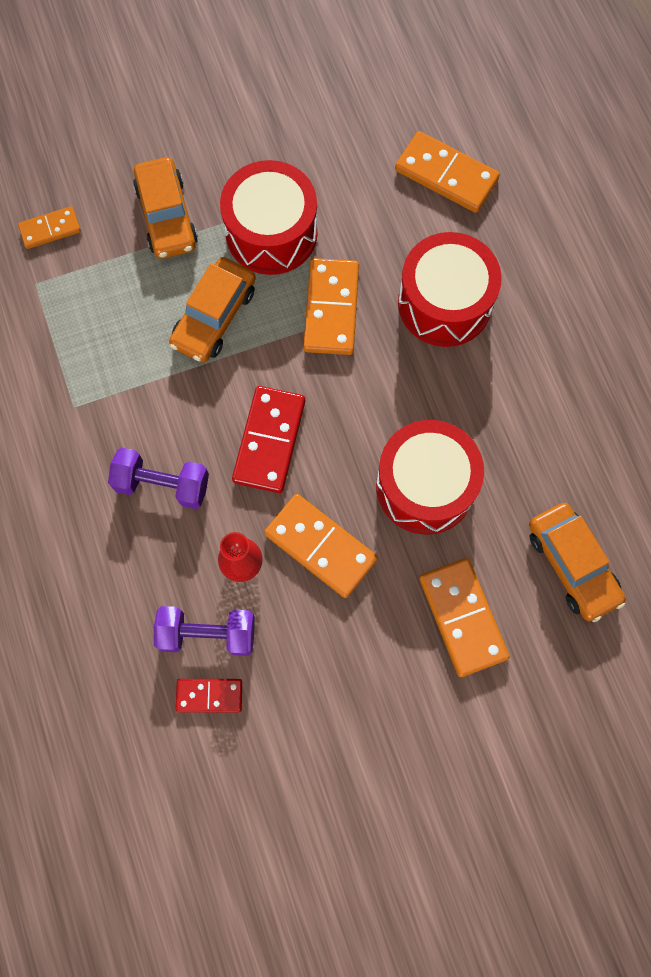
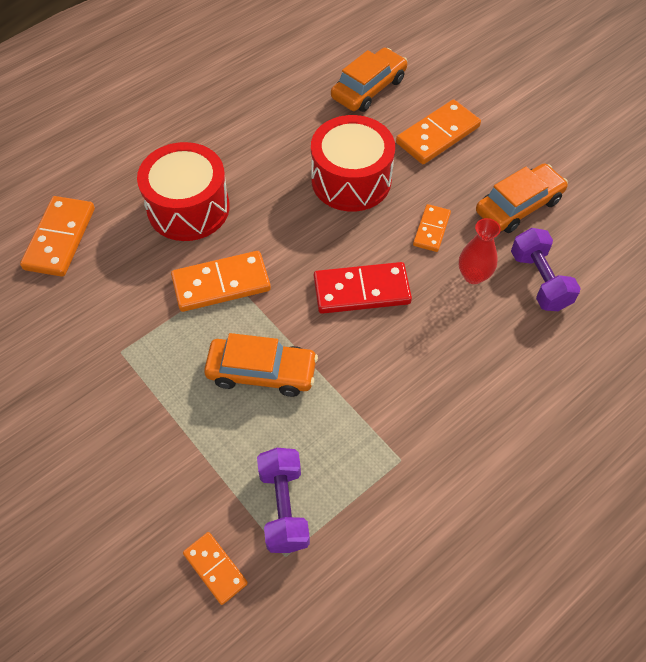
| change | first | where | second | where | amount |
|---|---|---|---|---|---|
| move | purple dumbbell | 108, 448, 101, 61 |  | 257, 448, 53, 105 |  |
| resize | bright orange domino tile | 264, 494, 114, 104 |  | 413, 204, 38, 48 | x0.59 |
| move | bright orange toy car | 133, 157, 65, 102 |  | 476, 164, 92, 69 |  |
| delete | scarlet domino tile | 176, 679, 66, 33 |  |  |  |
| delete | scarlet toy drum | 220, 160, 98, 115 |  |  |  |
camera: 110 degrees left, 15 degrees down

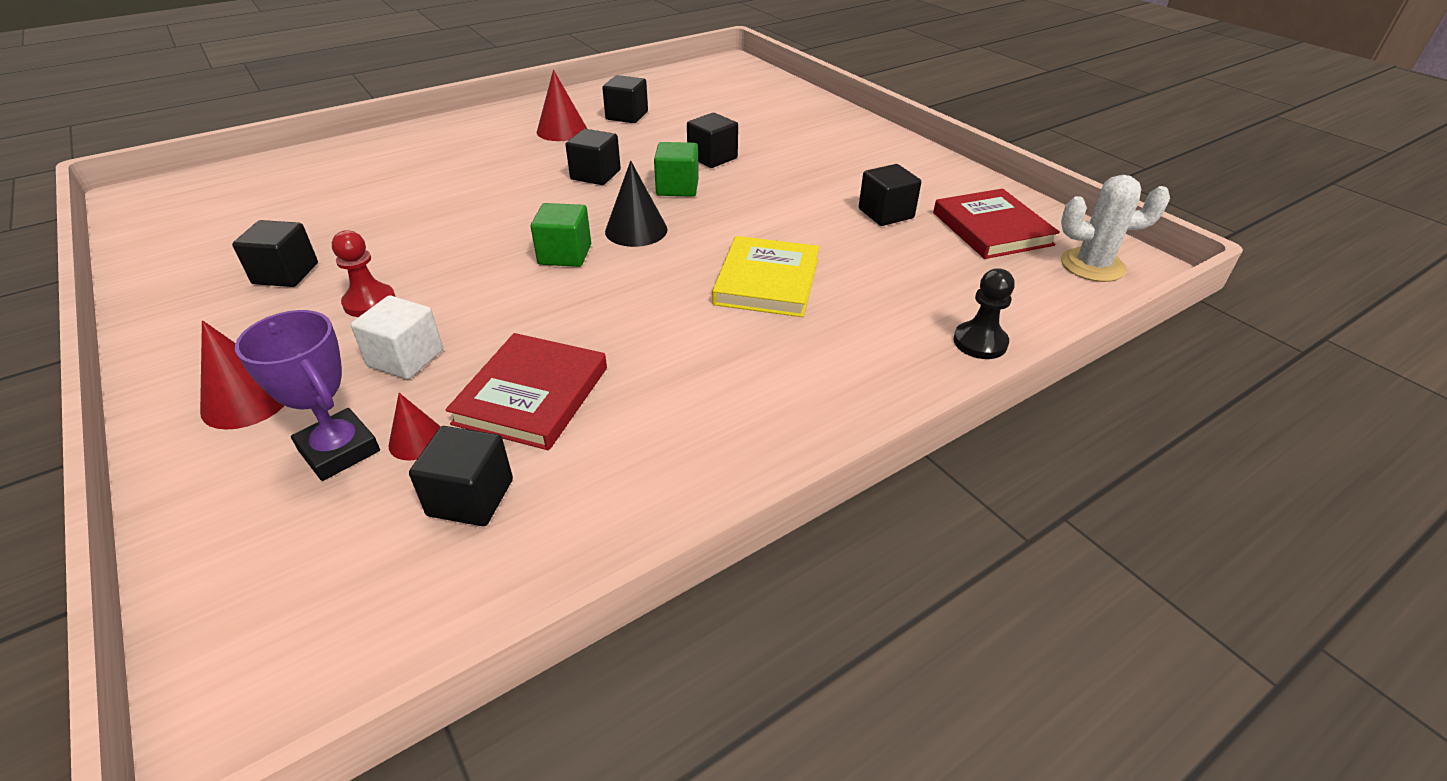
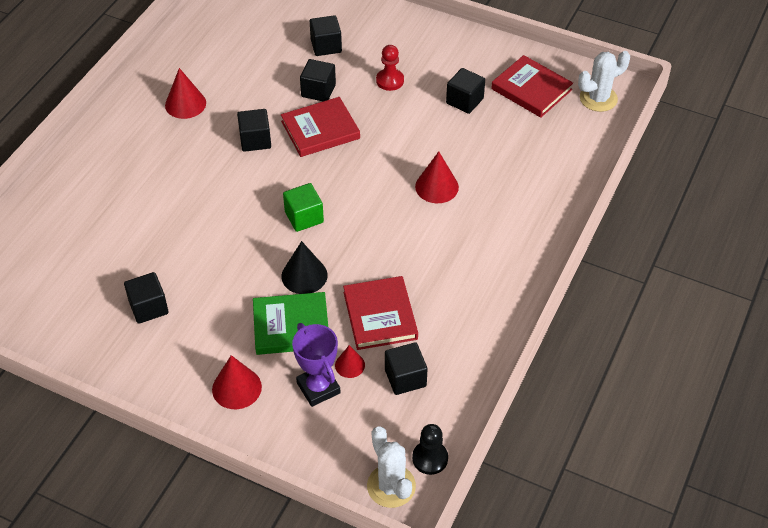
| change | first | where | second | where | amount |
|---|---|---|---|---|---|
| replace | white solid cube | 351, 295, 92, 84 | green hardcover | 253, 292, 75, 63 |  |
| replace | green solid cube | 654, 142, 45, 55 | scarlet hardcover | 281, 97, 79, 60 |  |
| move | jet-black solid cone | 605, 161, 63, 86 |  | 281, 241, 47, 53 |  |
| rotate | purple award cup | 235, 310, 145, 171 |  | 292, 323, 49, 84 | 45 degrees clockwise |
| move | jet-black solid cube | 602, 75, 46, 48 |  | 310, 15, 32, 41 |  |
| insert |  |  | white prickly plant | 367, 426, 49, 82 |  |
| move | scarlet game pawn | 332, 230, 63, 87 |  | 376, 45, 28, 46 |  |
| move | jet-black game pawn | 954, 268, 61, 91 |  | 412, 424, 36, 51 |  |
| replace | yellow hardcover | 712, 236, 107, 81 | scarlet solid cone | 415, 151, 44, 52 |  |
camera: 30 degrees left, 10 degrees up

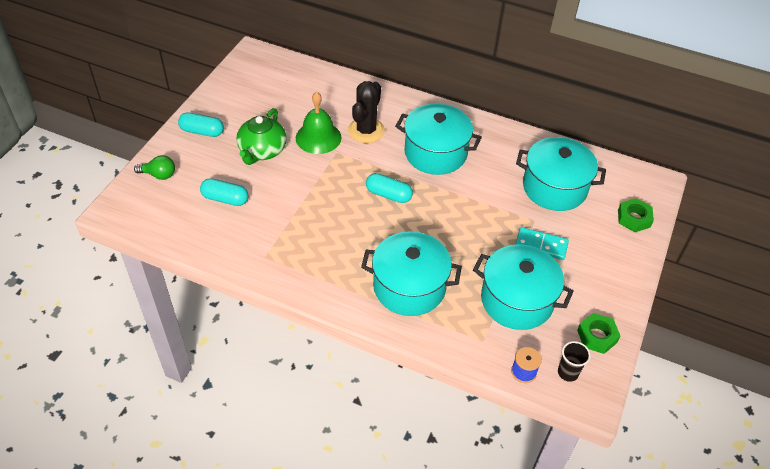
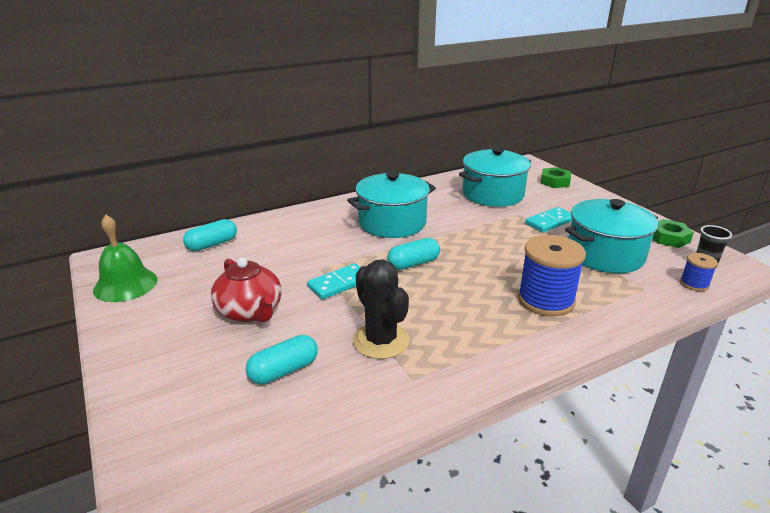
| change | first | where | second | where | amount |
|---|---|---|---|---|---|
| move | green school bell | 296, 92, 45, 62 |  | 93, 215, 64, 87 |  |
| move | teal pill shape | 178, 112, 46, 25 |  | 183, 219, 54, 32 |  |
| recolor | green china teapot | 236, 108, 51, 57 | scarlet china teapot | 211, 257, 71, 65 |  |
| insert |  |  | teal domino tile | 307, 263, 53, 37 |  |
| move | jet-black prickly plant | 348, 81, 37, 62 |  | 353, 259, 57, 100 |  |
| replace | teal pot | 361, 231, 101, 85 | royal blue spool | 518, 235, 68, 82 |  |
| delete | green lightbulb | 134, 155, 41, 25 |  |  |  |
camera: 50 degrees left, 20 degrees down

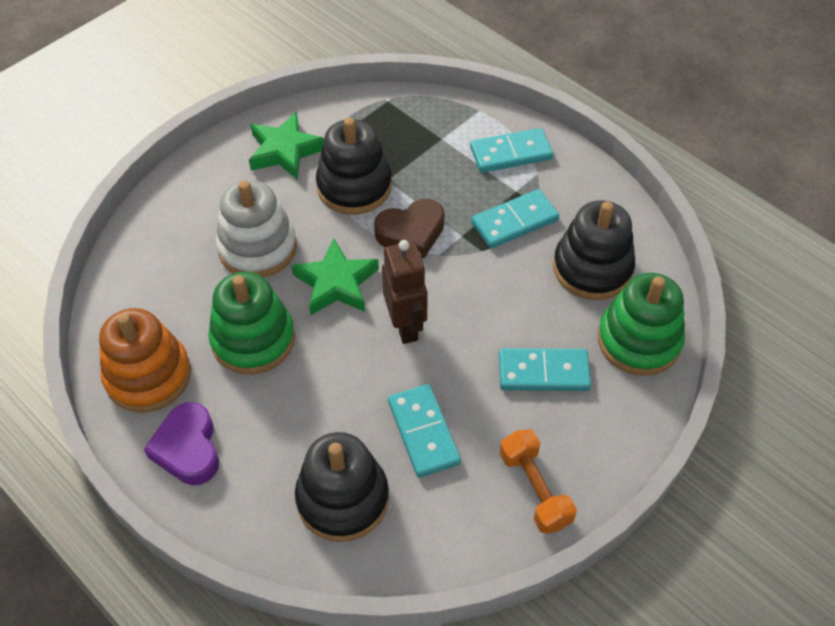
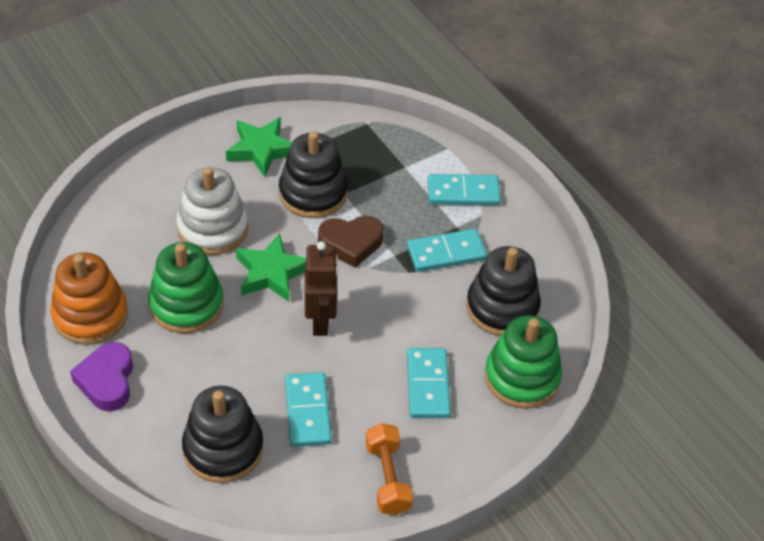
| change | first | where | second | where | amount |
|---|---|---|---|---|---|
| rotate | teal domino tile | 499, 348, 92, 43 |  | 407, 348, 44, 70 | 75 degrees clockwise |
camera: 10 degrees right, 5 degrees down

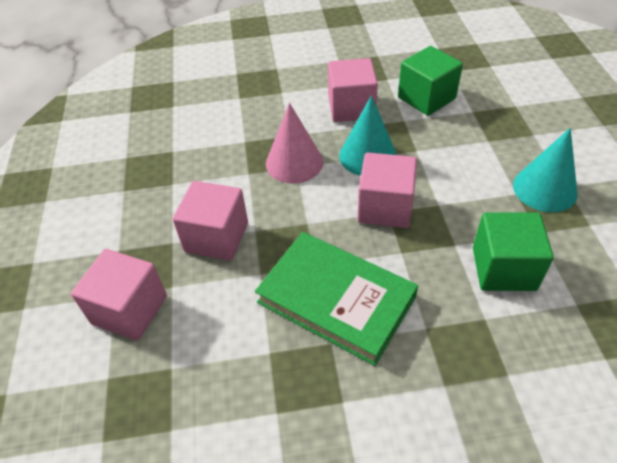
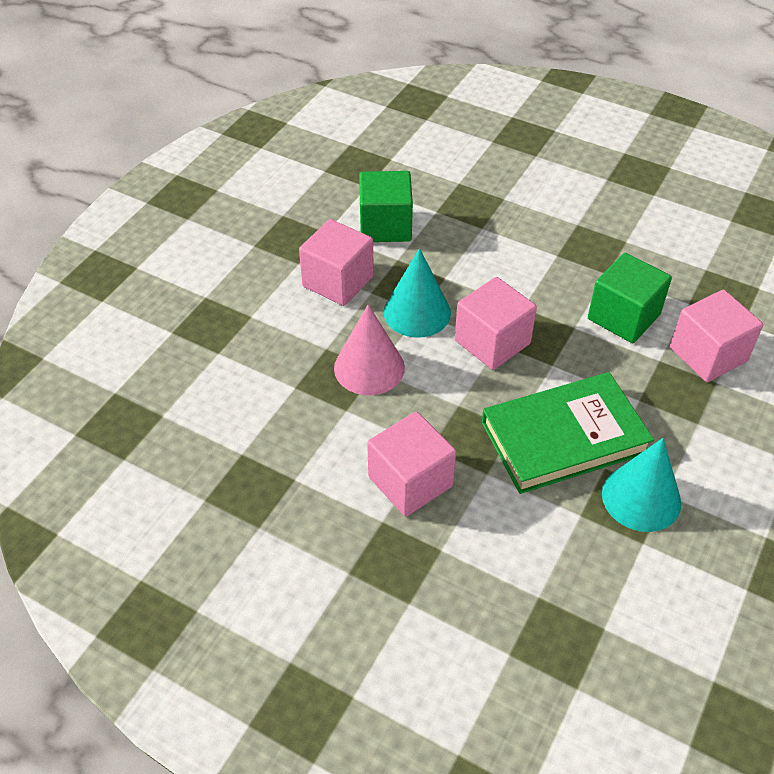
| change | first | where | second | where | amount |
|---|---|---|---|---|---|
| move | teal solid cone | 513, 128, 65, 84 |  | 602, 438, 79, 94 |  |
| move | rose-pink solid cube | 71, 249, 96, 92 |  | 670, 290, 93, 92 |  |
camera: 55 degrees left, 0 degrees up

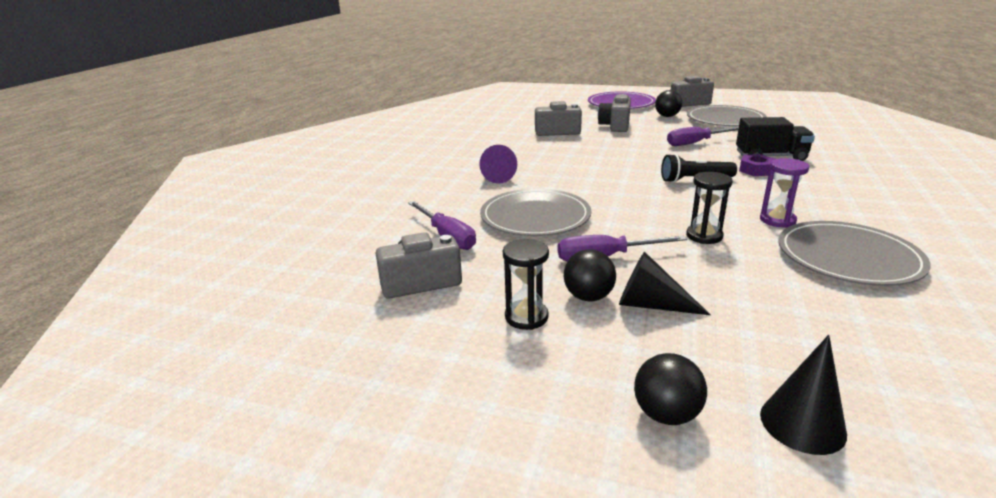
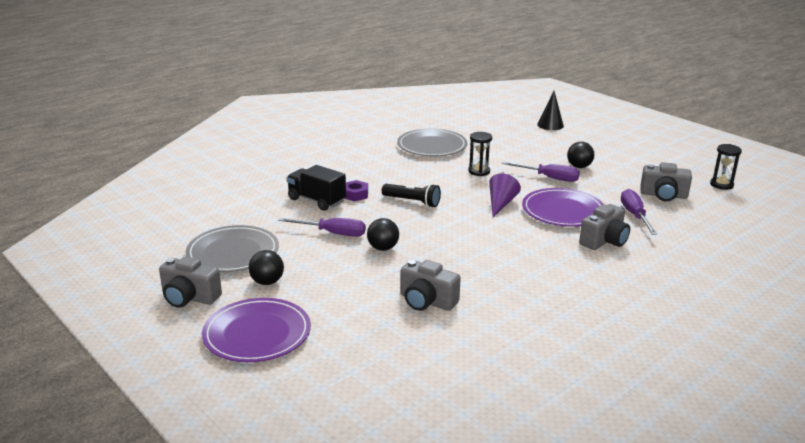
| change | first | where | second | where | amount |
|---|---|---|---|---|---|
| move | jet-black ball | 634, 353, 73, 72 |  | 367, 218, 32, 33 |  |
| move | purple solid cone | 479, 145, 38, 39 |  | 489, 174, 32, 43 |  |
| recolor | gray plate | 480, 189, 111, 47 | purple plate | 522, 188, 81, 39 |  |
| move | gray photo camera | 598, 94, 33, 38 |  | 579, 204, 51, 46 |  |
| move | jet-black hourglass | 503, 239, 46, 91 |  | 710, 144, 32, 46 |  |
| delete | jet-black solid cone | 619, 252, 92, 63 |  |  |  |
| delete | purple hourglass | 760, 158, 49, 70 |  |  |  |
camera: 150 degrees left, 0 degrees up

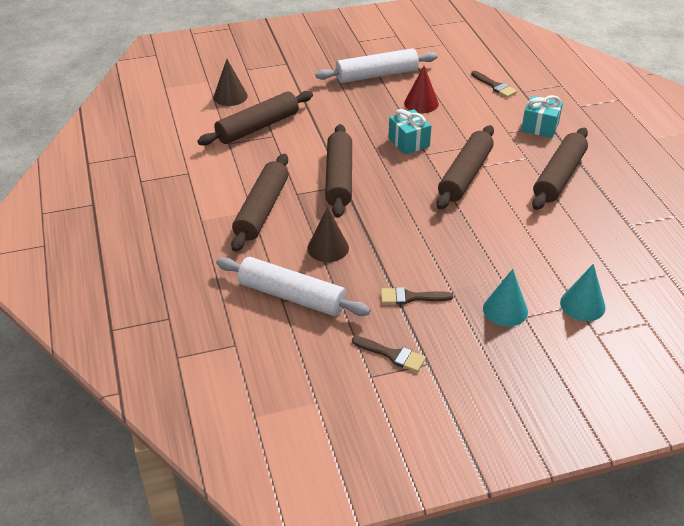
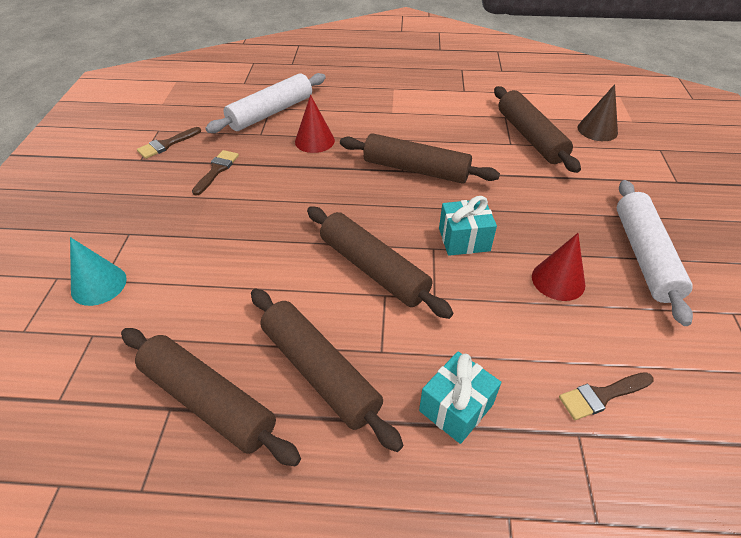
| change | first | where | second | where | amount |
|---|---|---|---|---|---|
| move | dark brown dough roller | 231, 154, 57, 98 |  | 121, 328, 180, 138 |  |
| recolor | dark brown solid cone | 307, 207, 42, 55 | scarlet solid cone | 295, 95, 40, 58 |  |
| delete | teal solid cone | 483, 269, 45, 58 |  |  |  |
camera: 110 degrees right, 5 degrees up

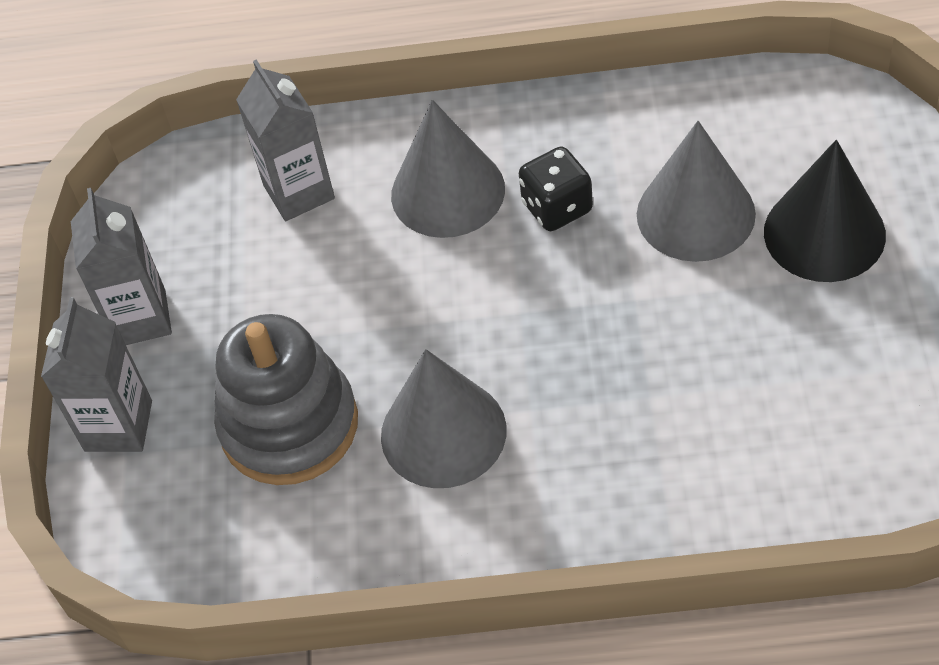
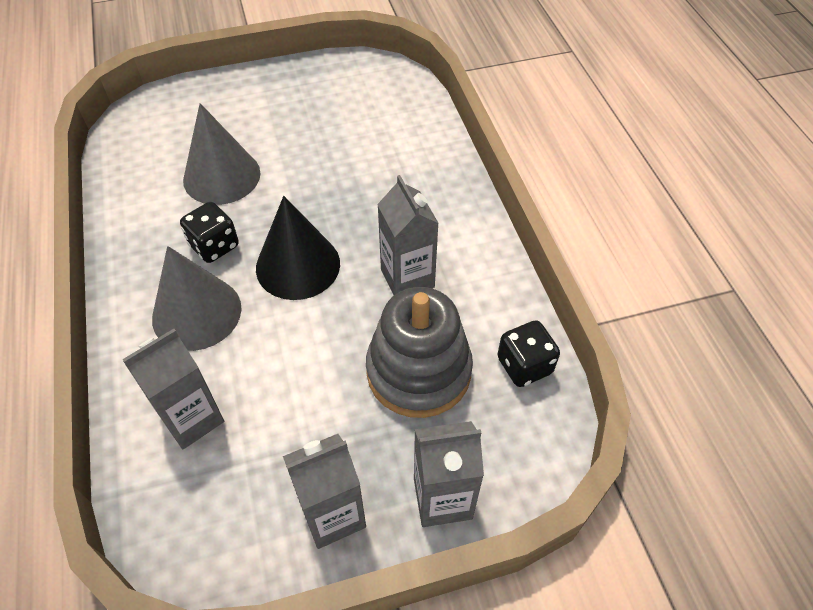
| change | first | where | second | where | amount |
|---|---|---|---|---|---|
| move | jet-black solid cone | 764, 140, 122, 142 |  | 256, 196, 84, 104 |  |
| replace | gray solid cone | 381, 349, 126, 139 | gray juice carton | 377, 175, 62, 120 |  |
| insert |  |  | jet-black die | 497, 321, 63, 66 |  |
camera: 110 degrees left, 0 degrees up

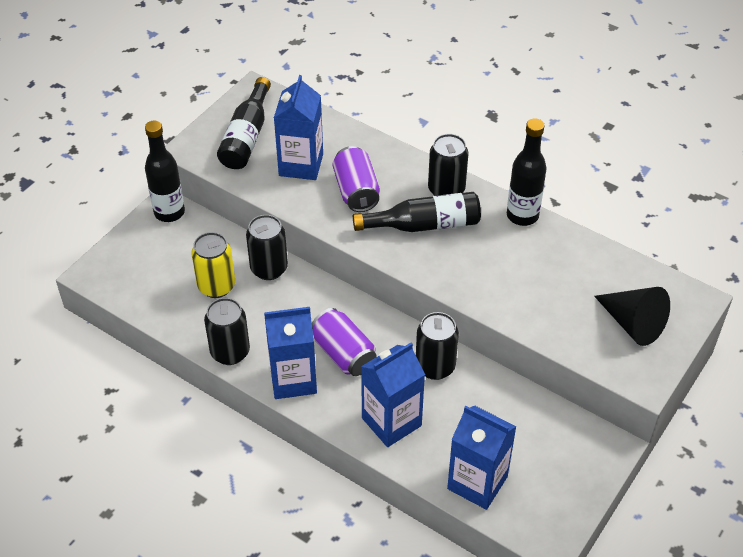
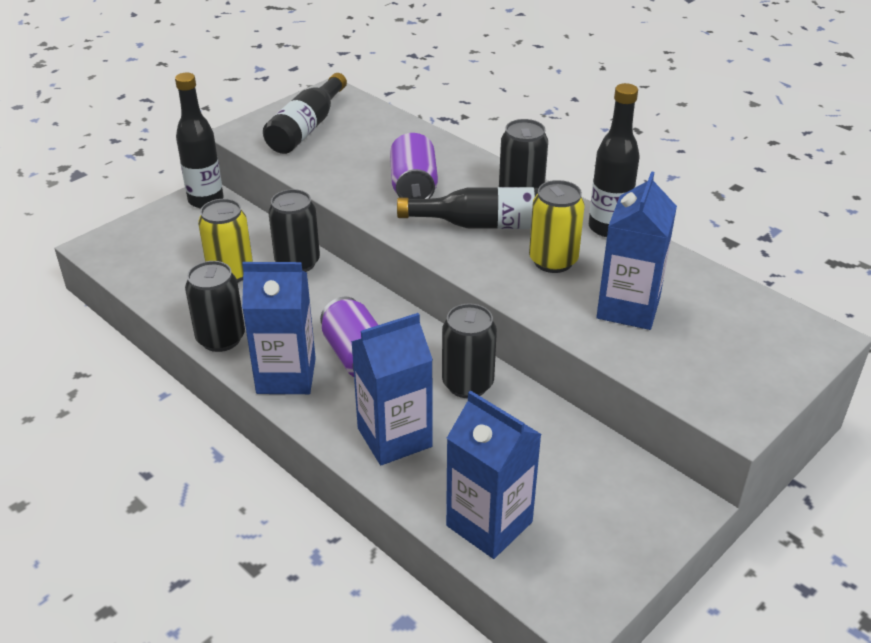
| change | first | where | second | where | amount |
|---|---|---|---|---|---|
| insert |  |  | yellow tin | 529, 180, 56, 93 |  |
| move | royal blue juice carton | 274, 75, 49, 105 |  | 596, 171, 81, 159 |  |
| delete | jet-black solid cone | 594, 287, 76, 59 |  |  |  |
camera: 10 degrees right, 10 degrees down

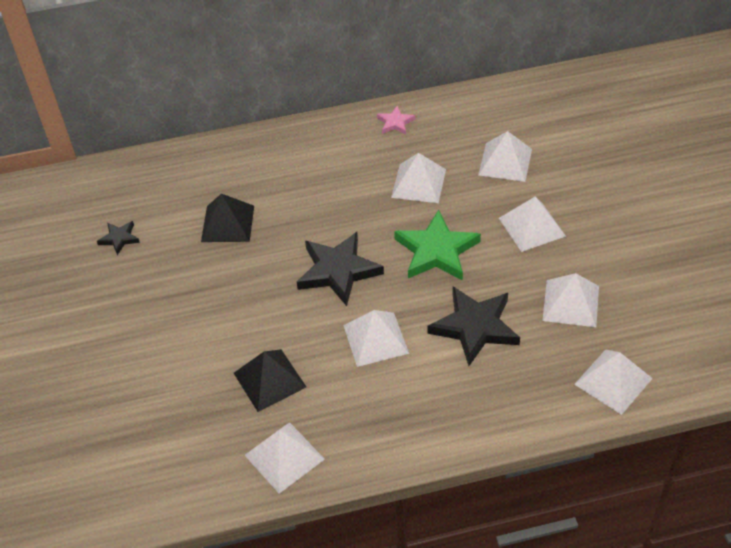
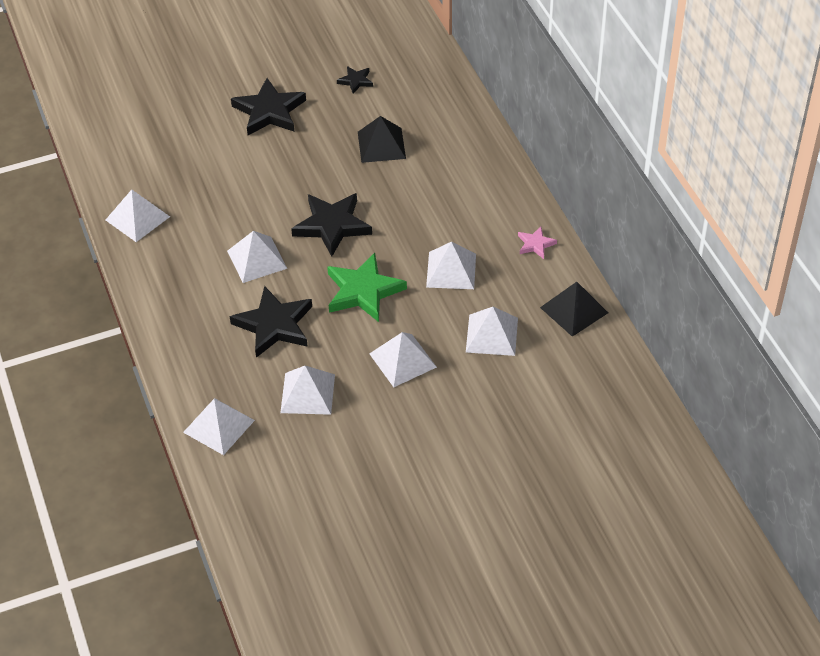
| change | first | where | second | where | amount |
|---|---|---|---|---|---|
| insert |  |  | jet-black star | 231, 78, 75, 57 |  |
| move | jet-black solid pyramid | 234, 349, 72, 63 |  | 540, 282, 68, 55 |  |
camera: 80 degrees right, 0 degrees up

